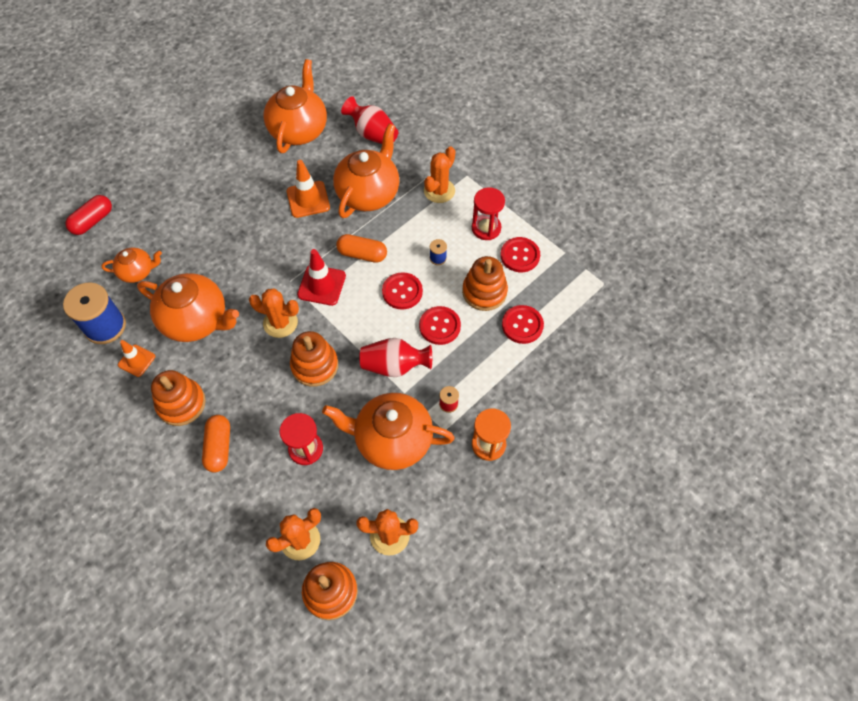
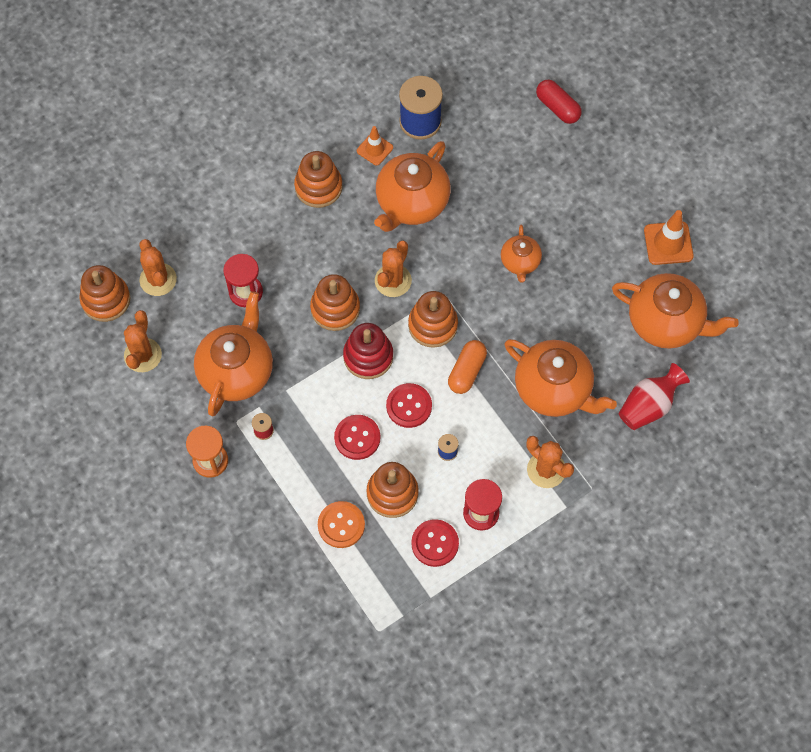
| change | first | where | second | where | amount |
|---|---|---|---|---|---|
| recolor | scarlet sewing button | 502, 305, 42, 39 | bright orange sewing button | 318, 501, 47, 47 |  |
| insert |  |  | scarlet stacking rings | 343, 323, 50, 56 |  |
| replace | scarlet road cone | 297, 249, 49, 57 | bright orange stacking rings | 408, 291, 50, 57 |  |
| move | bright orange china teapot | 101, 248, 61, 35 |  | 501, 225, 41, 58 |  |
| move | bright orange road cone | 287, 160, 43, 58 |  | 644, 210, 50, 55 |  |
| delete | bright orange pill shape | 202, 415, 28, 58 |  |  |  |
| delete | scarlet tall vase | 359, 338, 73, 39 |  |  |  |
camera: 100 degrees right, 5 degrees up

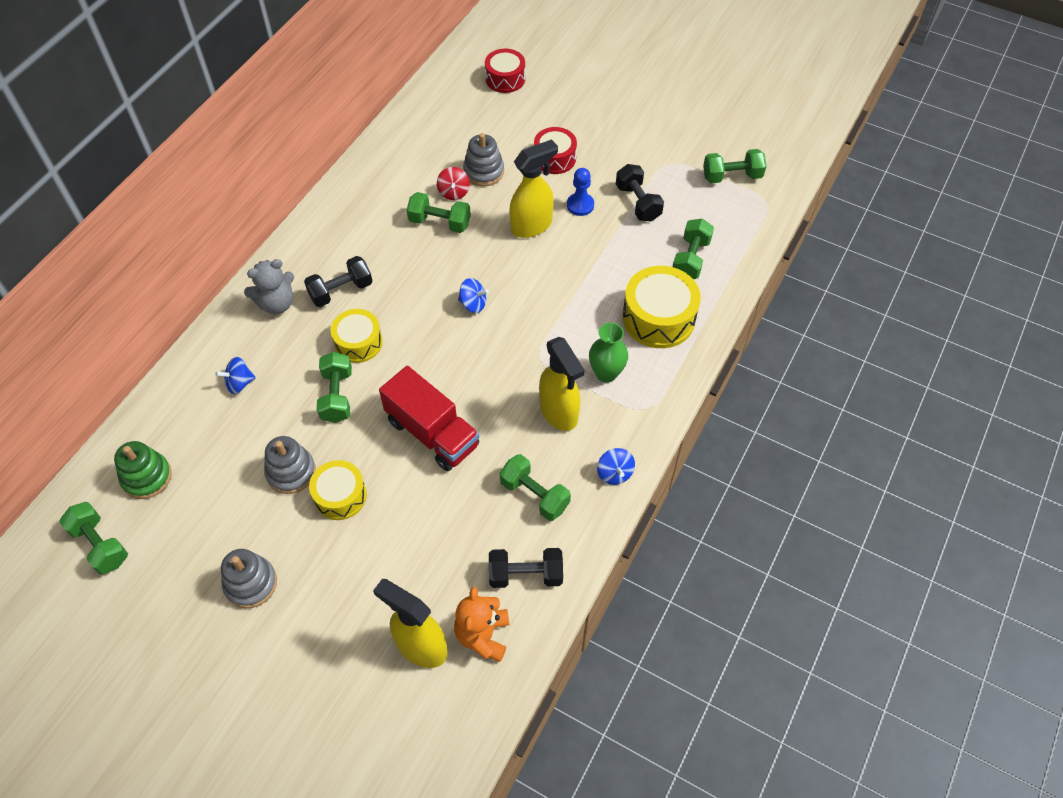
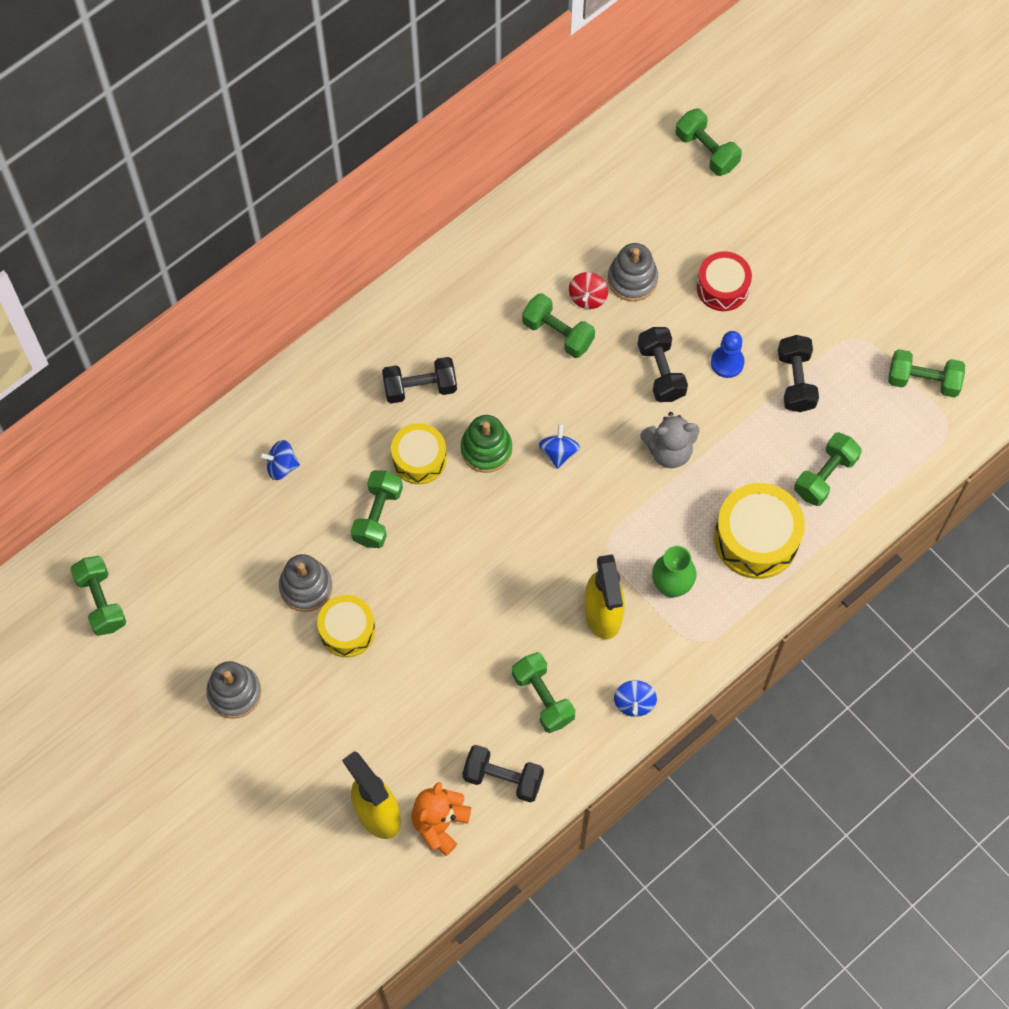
| change | first | where | second | where | amount |
|---|---|---|---|---|---|
| move | green stacking rings | 114, 441, 58, 58 |  | 461, 415, 51, 58 |  |
| rotate | royal blue spinning top | 458, 278, 31, 35 |  | 539, 423, 41, 46 | 120 degrees counterclockwise |
| replace | yellow spray bottle | 509, 139, 49, 99 | jet-black dumbbell | 638, 327, 50, 75 |  |
| move | gray teddy | 244, 259, 50, 55 |  | 640, 412, 59, 56 |  |
| replace | scarlet toy drum | 485, 49, 40, 44 | green dumbbell | 676, 109, 66, 67 |  |
| delete | scarlet lorry | 379, 366, 100, 105 |  |  |  |
camera: 20 degrees right, 10 degrees up

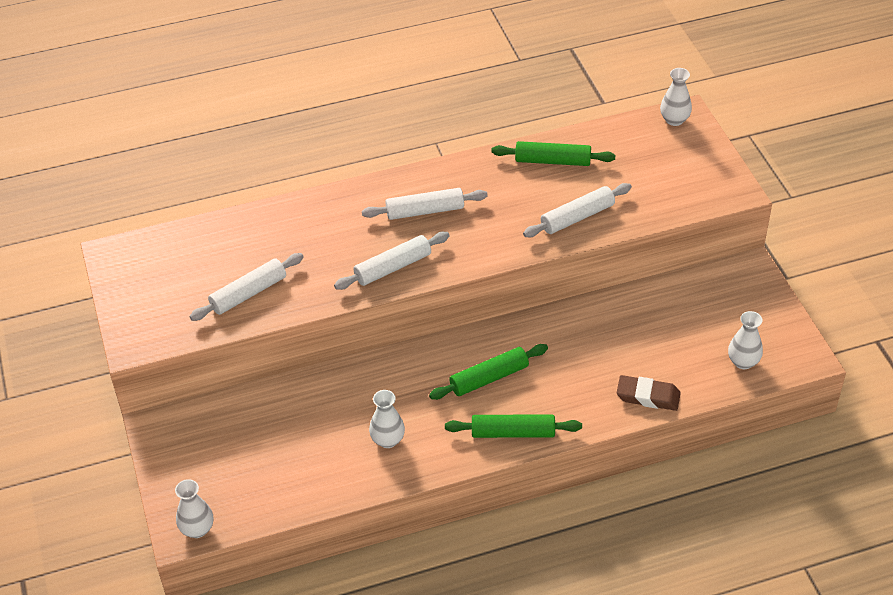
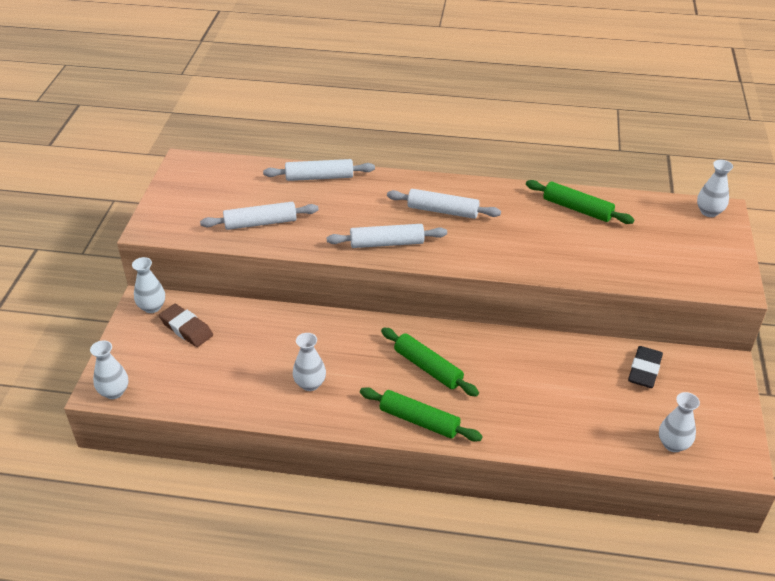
| change | first | where | second | where | amount |
|---|---|---|---|---|---|
| insert |  |  | white tall vase | 132, 257, 33, 56 |  |
| move | dark brown gum eraser | 617, 375, 64, 36 |  | 159, 304, 54, 43 |  |
| move | white dough roller | 523, 183, 109, 54 |  | 263, 159, 112, 22 |  |
| rotate | green dough roller | 429, 344, 119, 56 |  | 381, 327, 98, 70 | 45 degrees clockwise |
| insert |  |  | jet-black gum eraser | 628, 346, 35, 42 |  |
camera: 25 degrees right, 5 degrees down

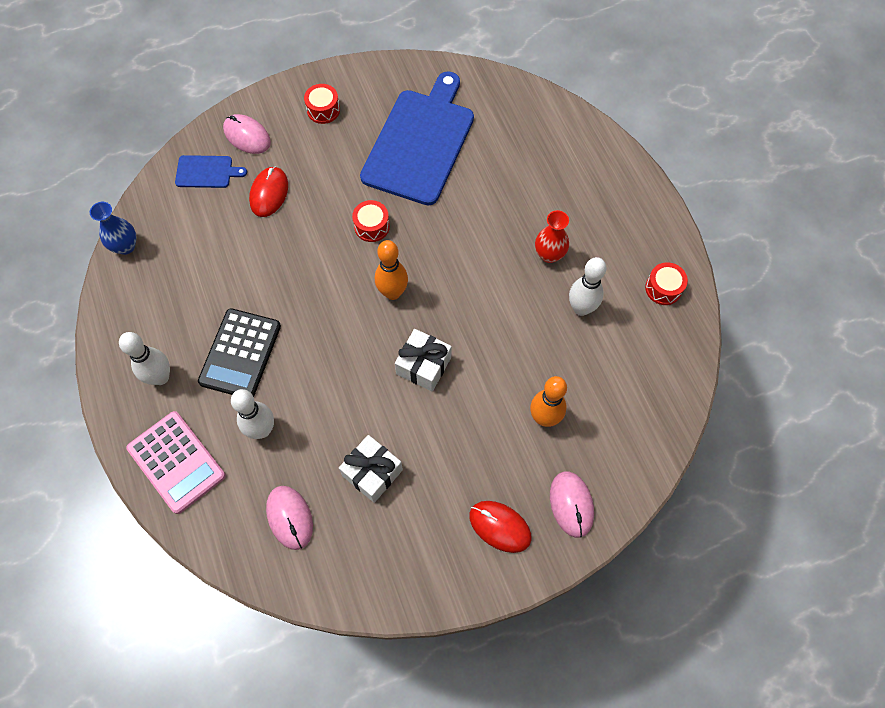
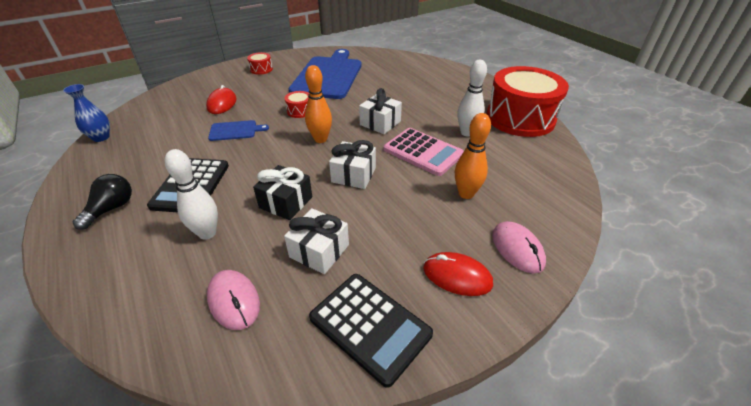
| change | first | where | second | where | amount |
|---|---|---|---|---|---|
| replace | white tenpin | 119, 332, 51, 53 | jet-black lightbulb | 73, 174, 59, 56 |  |
| move | royal blue cutting board | 175, 155, 72, 33 |  | 208, 120, 61, 21 |  |
| insert |  |  | jet-black present | 253, 165, 59, 55 |  |
| insert |  |  | jet-black adding machine | 309, 274, 124, 114 |  |
| insert |  |  | white present | 359, 88, 43, 46 |  |
| move | rose-pink adding machine | 127, 411, 99, 103 |  | 384, 128, 80, 48 |  |
| resize | scarlet toy drum | 645, 262, 43, 43 |  | 486, 66, 83, 71 | x2.48 |
| delete | rose-pink mouse | 223, 114, 48, 40 |  |  |  |
| delete | scarlet tall vase | 535, 210, 34, 53 |  |  |  |
camera: 10 degrees left, 25 degrees down

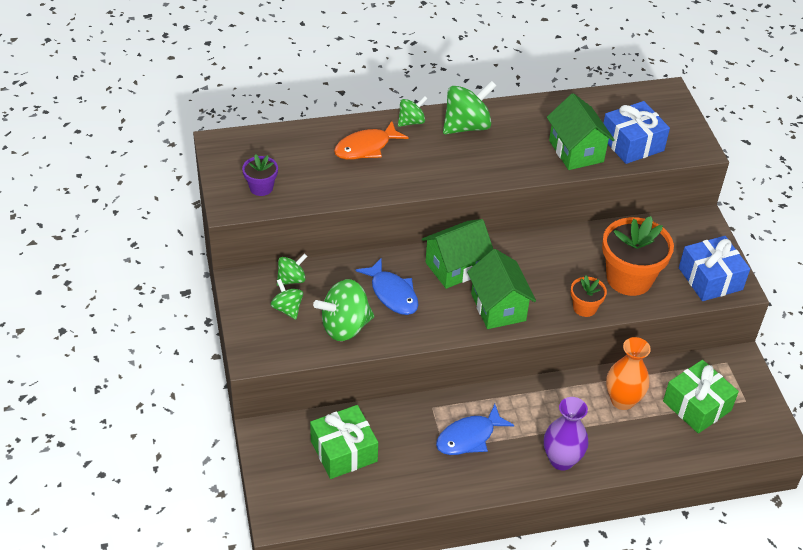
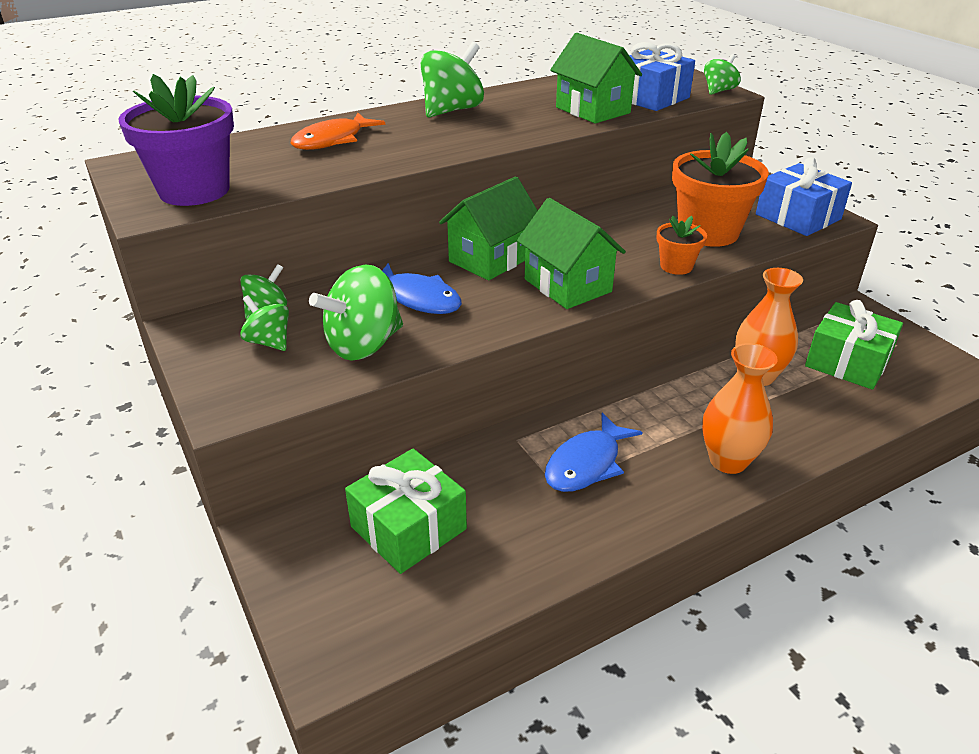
| change | first | where | second | where | amount |
|---|---|---|---|---|---|
| resize | purple plant pot | 242, 154, 36, 42 |  | 119, 74, 115, 132 | x1.98 |
| recolor | purple tall vase | 544, 397, 44, 73 | bright orange tall vase | 702, 343, 76, 131 |  |
| move | green spinning top | 398, 96, 29, 31 |  | 704, 54, 36, 41 |  |
camera: 15 degrees left, 10 degrees down

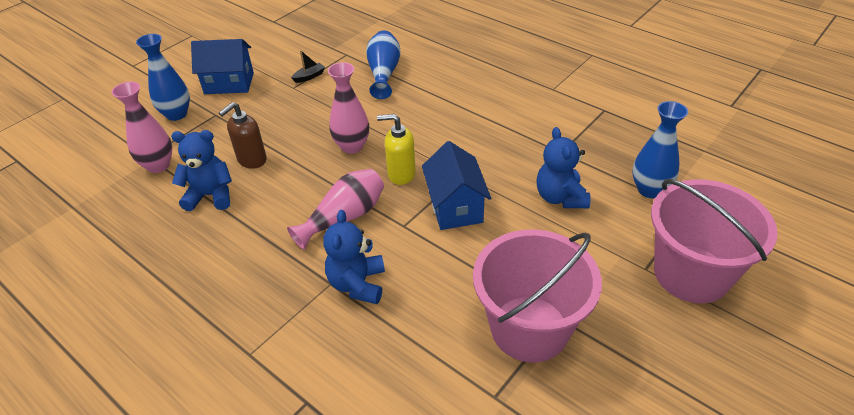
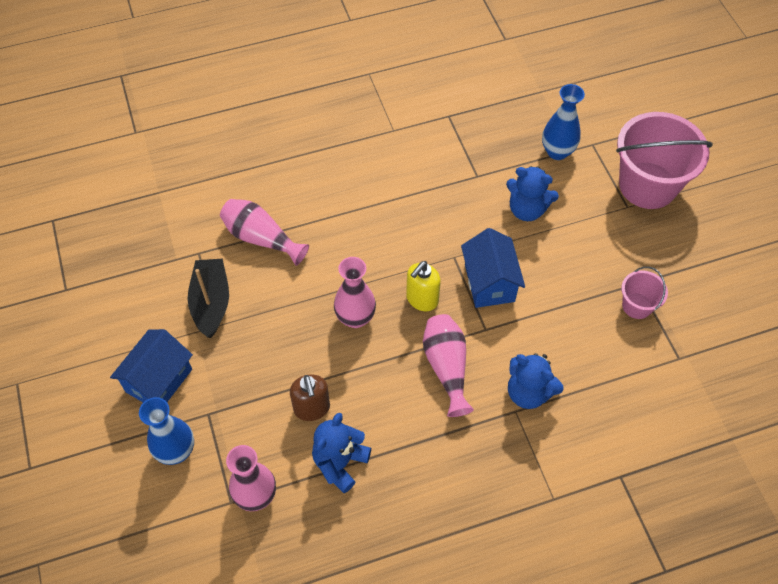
| change | first | where | second | where | amount |
|---|---|---|---|---|---|
| resize | jet-black boat | 291, 50, 34, 33 |  | 188, 258, 41, 80 | x2.09 |
| recolor | royal blue tall vase | 366, 30, 35, 69 | rose-pink tall vase | 220, 199, 89, 67 |  |
| rotate | royal blue toy house | 422, 141, 69, 89 |  | 461, 228, 64, 80 | 60 degrees clockwise |
| resize | rose-pink pail | 473, 229, 129, 134 |  | 621, 266, 47, 53 | x0.48 |
camera: 60 degrees left, 15 degrees up

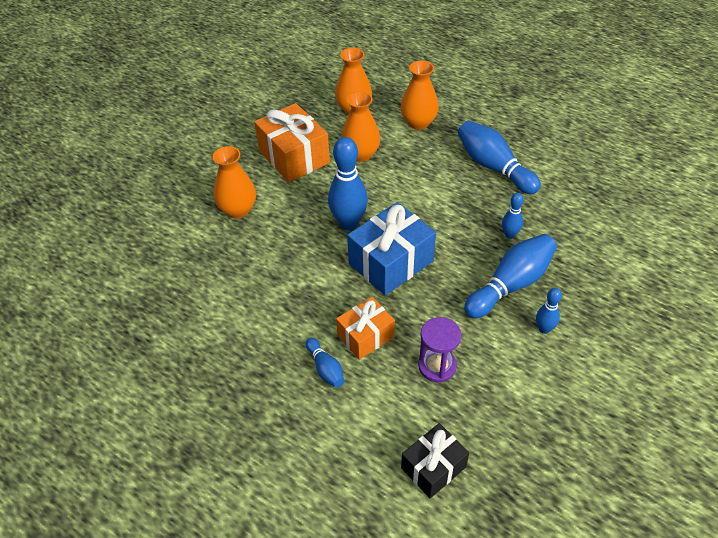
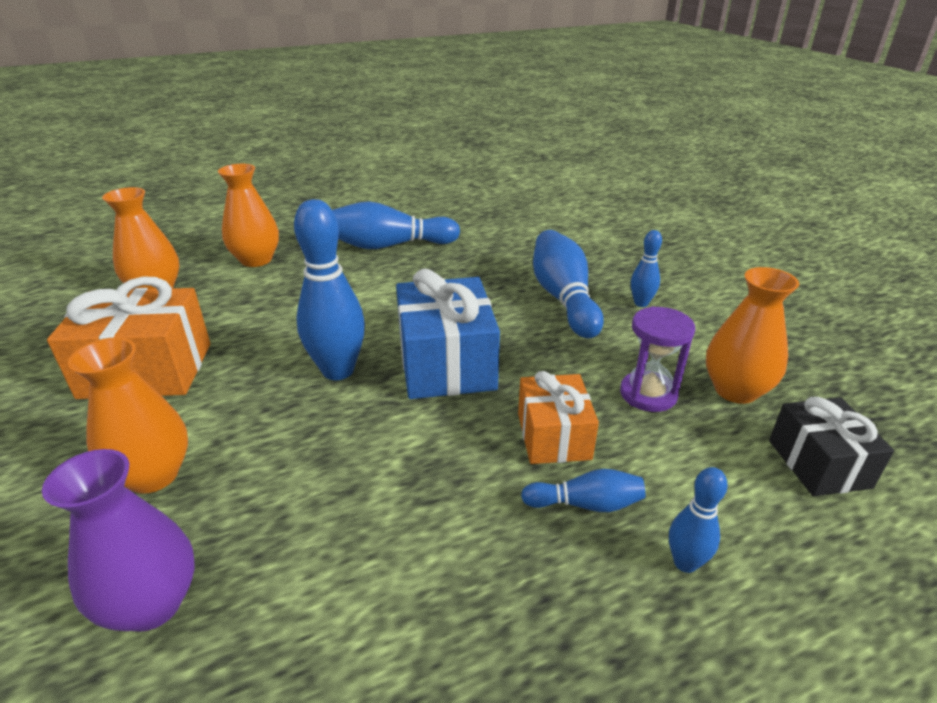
| change | first | where | second | where | amount |
|---|---|---|---|---|---|
| insert |  |  | purple tall vase | 42, 449, 153, 183 |  |
| move | royal blue tenpin | 502, 193, 22, 46 |  | 669, 467, 59, 106 |  |
| move | bright orange tall vase | 341, 91, 39, 71 |  | 706, 267, 93, 137 |  |
camera: 60 degrees left, 15 degrees down

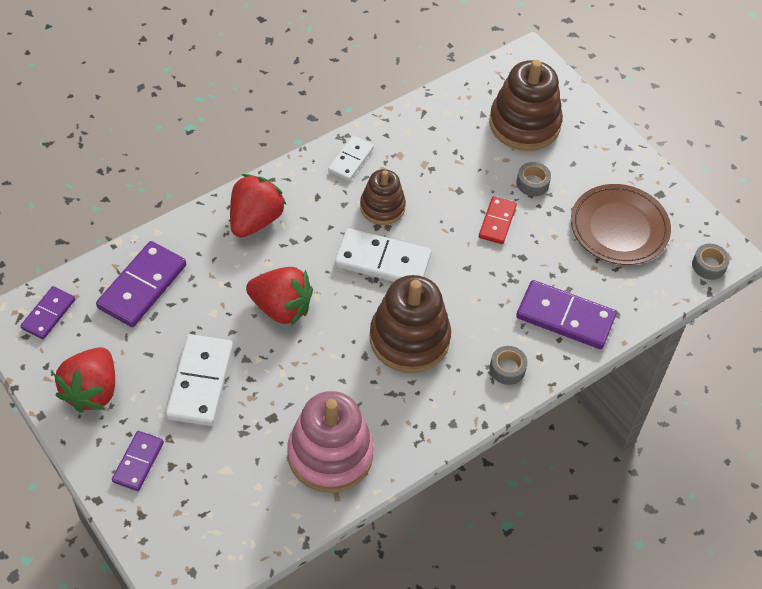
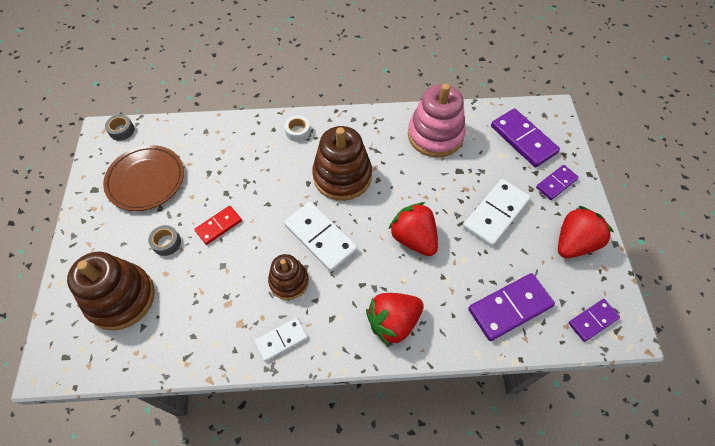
| change | first | where | second | where | amount |
|---|---|---|---|---|---|
| recolor | gray roll of tape | 490, 346, 38, 39 | white roll of tape | 284, 116, 26, 26 |  |
| move | purple domino tile | 516, 280, 101, 69 |  | 491, 108, 69, 59 |  |
camera: 145 degrees left, 5 degrees up

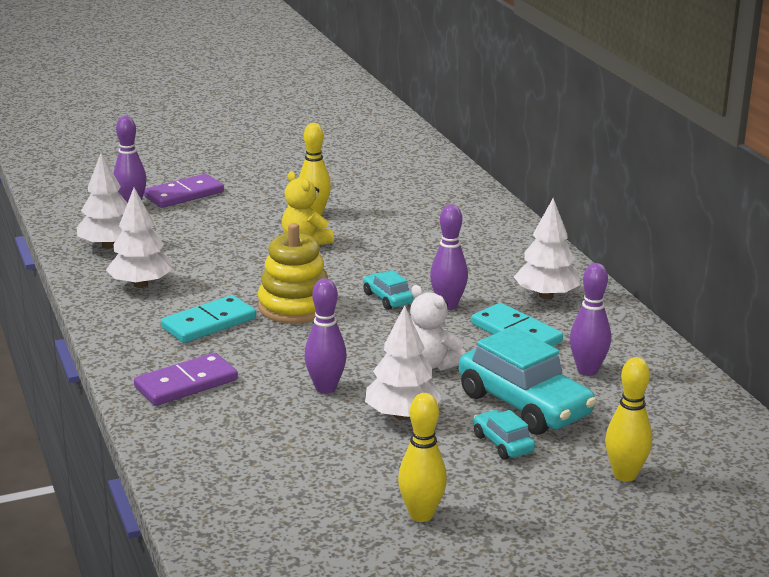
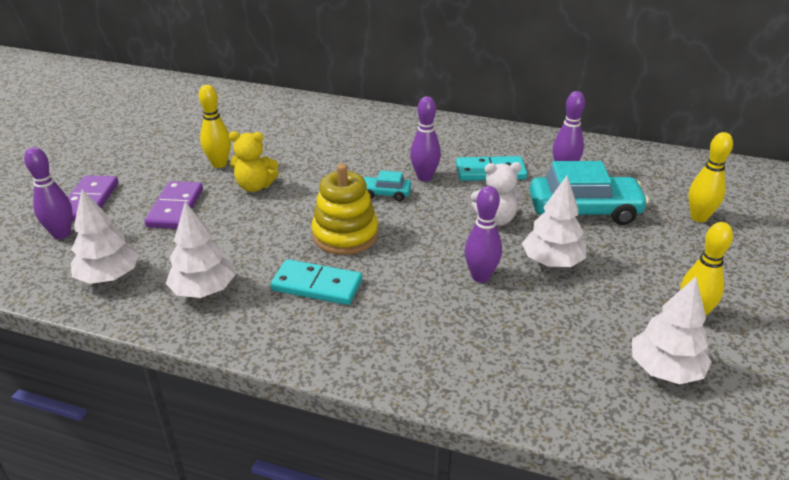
| change | first | where | second | where | amount |
|---|---|---|---|---|---|
| move | purple domino tile | 134, 353, 104, 53 |  | 144, 181, 59, 48 |  |
| rotate | teal domino tile | 161, 295, 95, 48 |  | 270, 259, 92, 46 | 75 degrees counterclockwise |
| move | white fir tree | 514, 198, 66, 101 |  | 632, 277, 80, 107 |  |
| delete | teal toy car | 474, 410, 61, 50 |  |  |  |
camera: 50 degrees left, 10 degrees up

